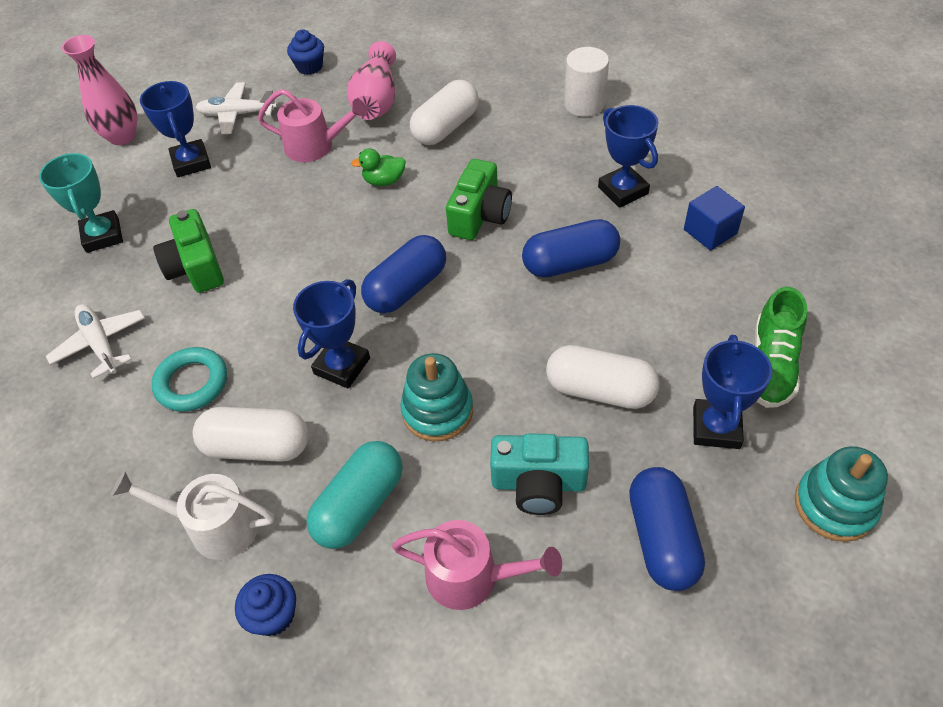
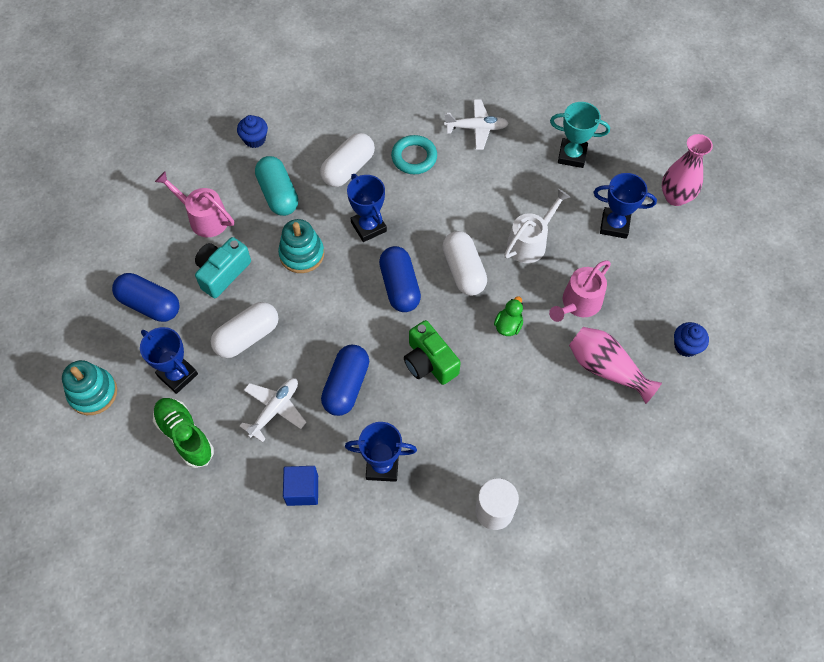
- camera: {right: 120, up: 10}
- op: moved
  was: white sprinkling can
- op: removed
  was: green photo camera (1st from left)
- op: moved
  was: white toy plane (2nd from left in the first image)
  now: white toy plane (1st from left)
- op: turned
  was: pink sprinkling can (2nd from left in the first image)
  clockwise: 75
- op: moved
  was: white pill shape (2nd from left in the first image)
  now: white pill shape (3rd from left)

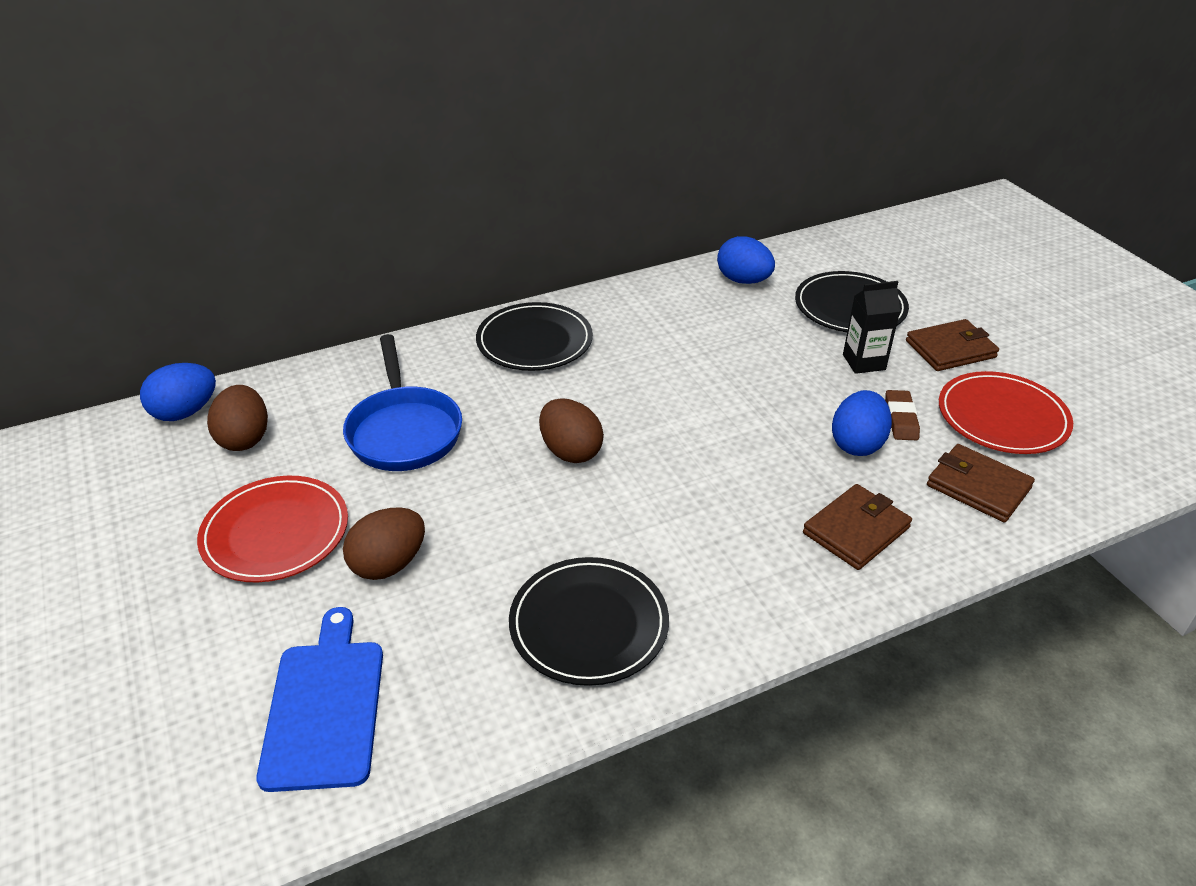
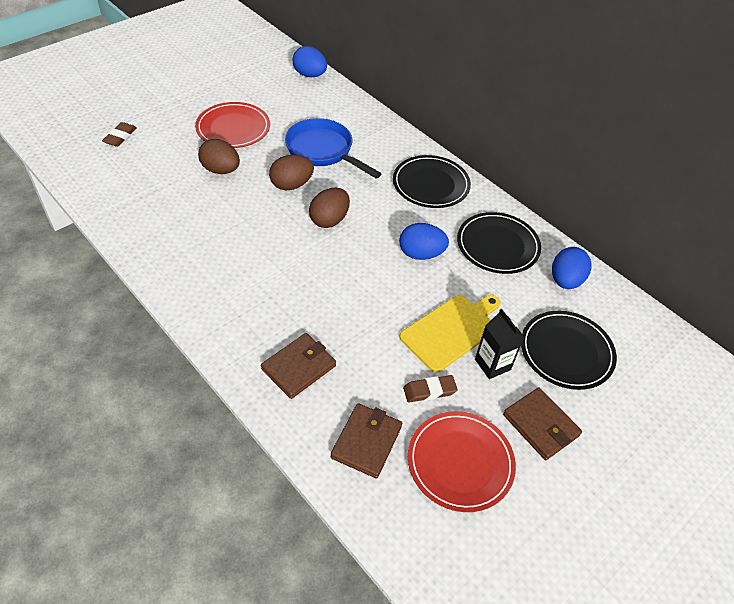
- camera: {right: 70, up: 10}
- op: moved
  was: dark brown egg shape (1st from left in the first image)
  now: dark brown egg shape (2nd from left)
- op: removed
  was: cobalt chopping board
- op: turned
  was: cobalt skillet
  clockwise: 75
- op: moved
  was: ebony dinner plate (2nd from left)
- op: turned
  was: dark brown wallet (1st from left)
  clockwise: -75
- op: moved
  was: cobalt egg shape (3rd from left in the first image)
  now: cobalt egg shape (2nd from left)
- op: added
  now: dark brown pencil eraser (1st from left)
- op: added
  now: yellow chopping board

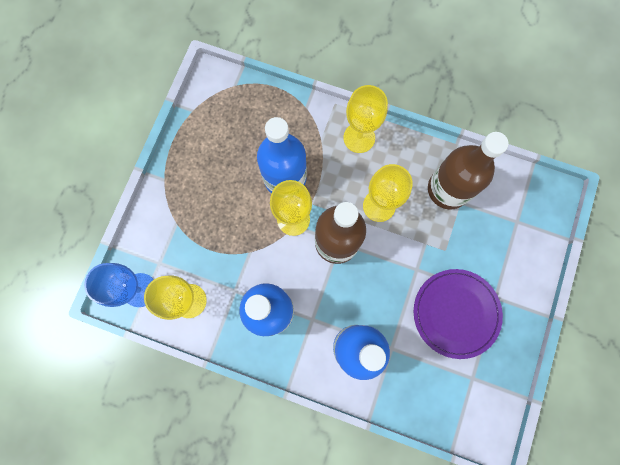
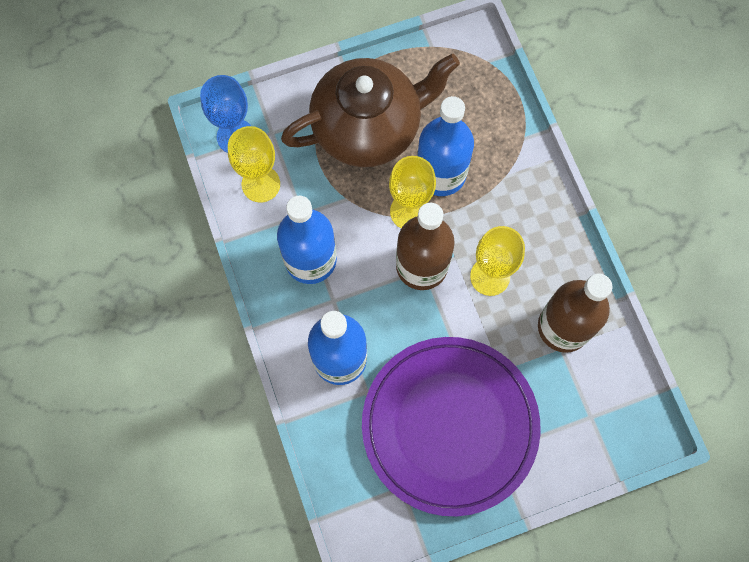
- camera: {right: 50, up: -5}
- op: removed
  was: yellow goblet (3rd from left)
- op: resized
  was: purple dinner plate
  ratio: 1.65
- op: added
  now: dark brown teapot

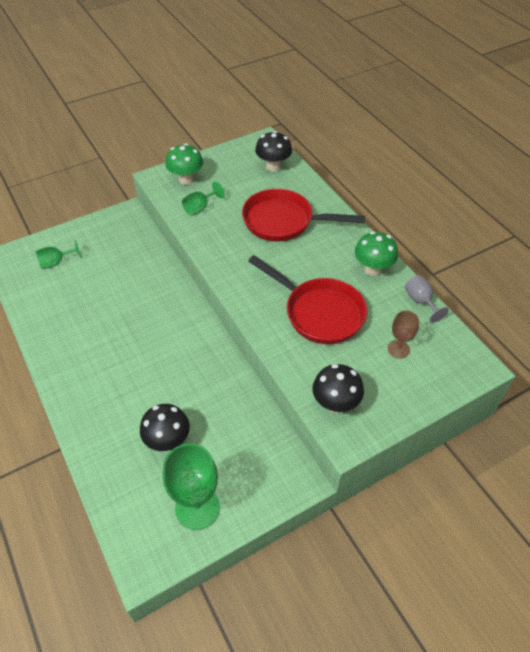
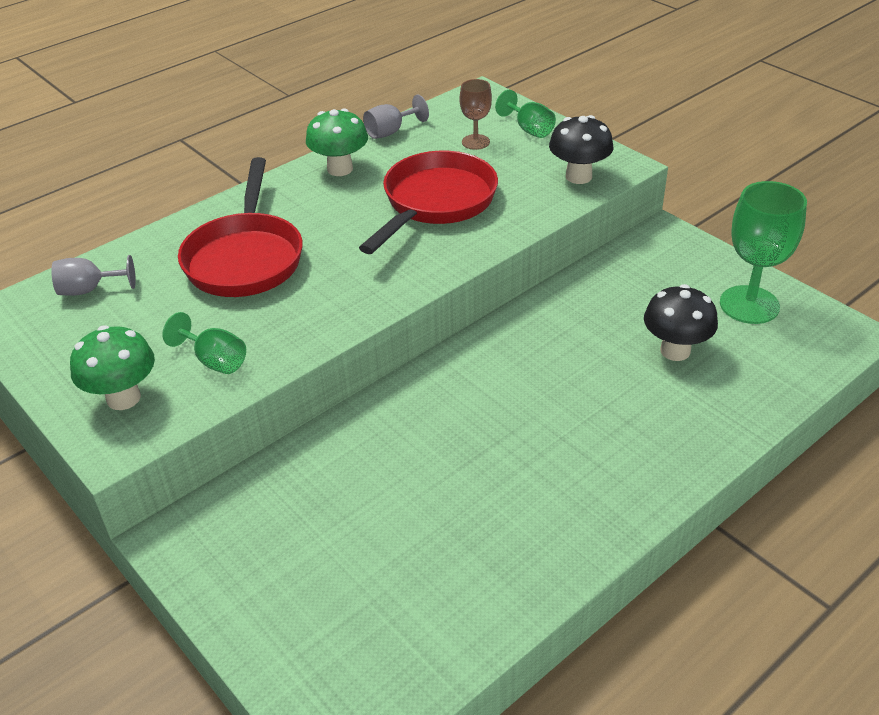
- camera: {right: -100, up: -10}
- op: moved
  was: green goblet (1st from left in the first image)
  now: green goblet (2nd from left)
- op: replaced
  was: ebony mushroom (2nd from left)
  now: ash-grey goblet (1st from left)

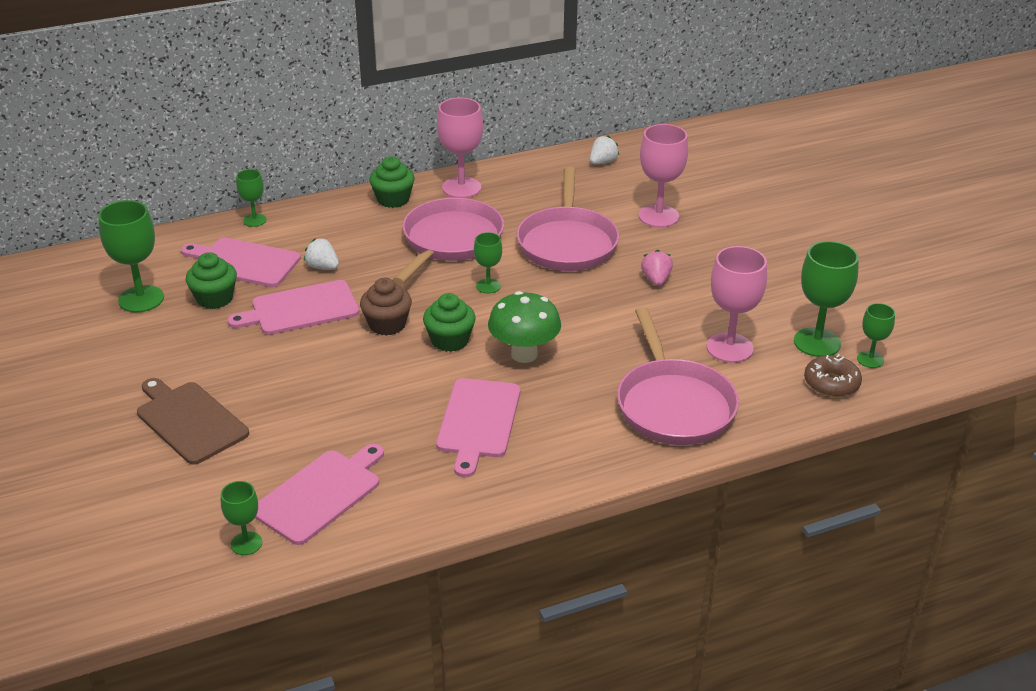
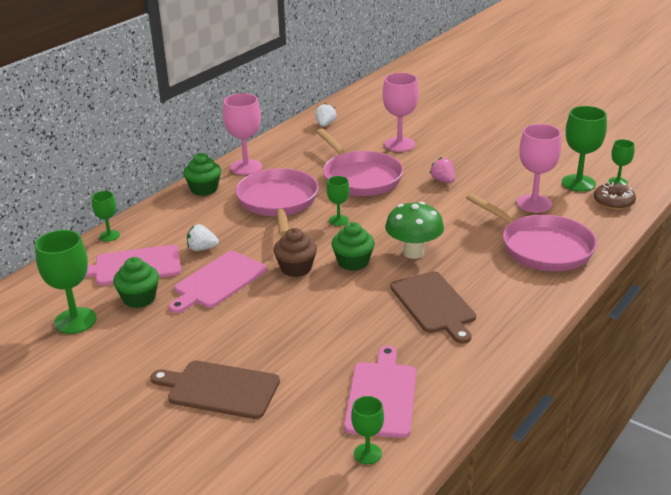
- camera: {right: -30, up: -5}
- op: recoloured
  was: pink chopping board (4th from left)
  now: dark brown chopping board (2nd from left)

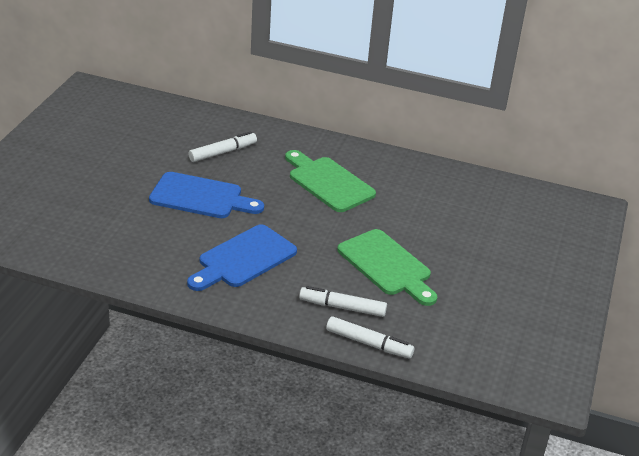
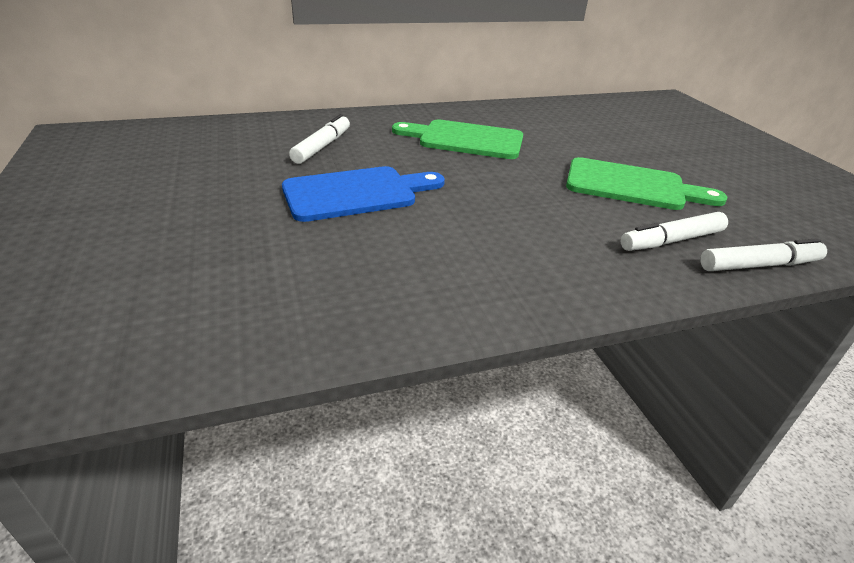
- camera: {right: -35, up: 0}
- op: removed
  was: cobalt chopping board (2nd from left)

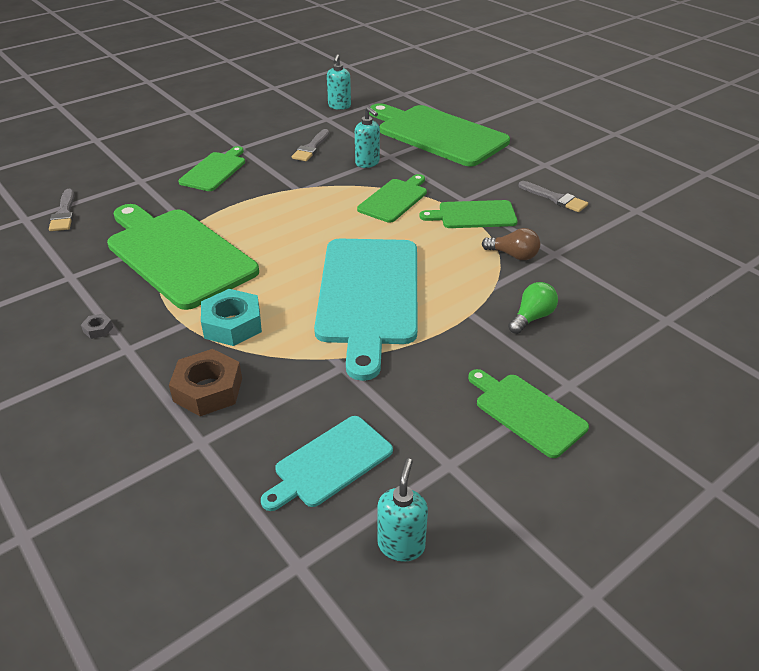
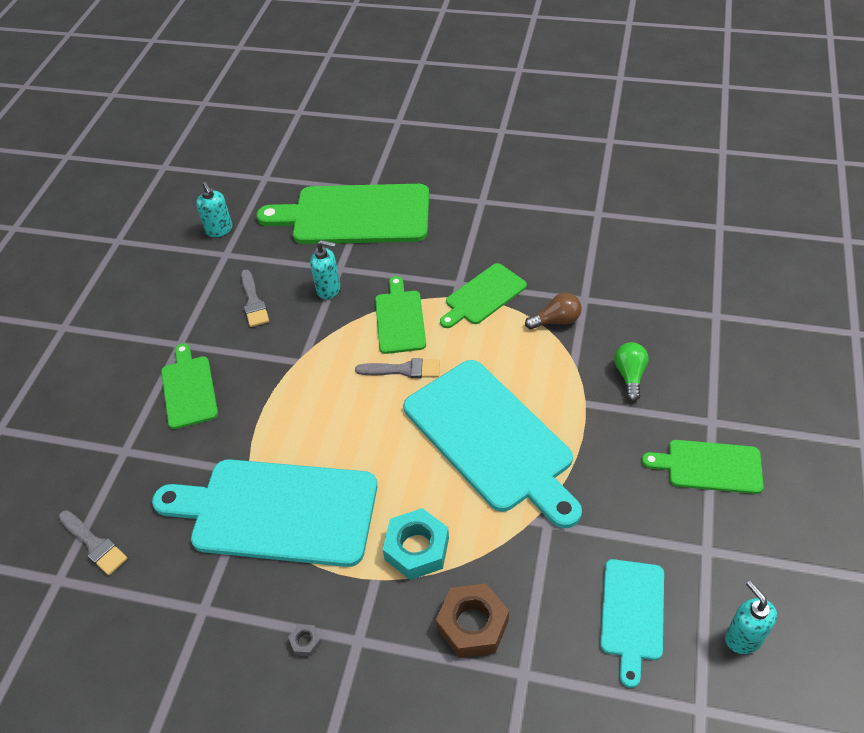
- camera: {right: -35, up: 10}
- op: recoloured
  was: green chopping board (1st from left)
  now: turquoise chopping board (1st from left)
- op: moved
  was: ash-grey brush (3rd from left)

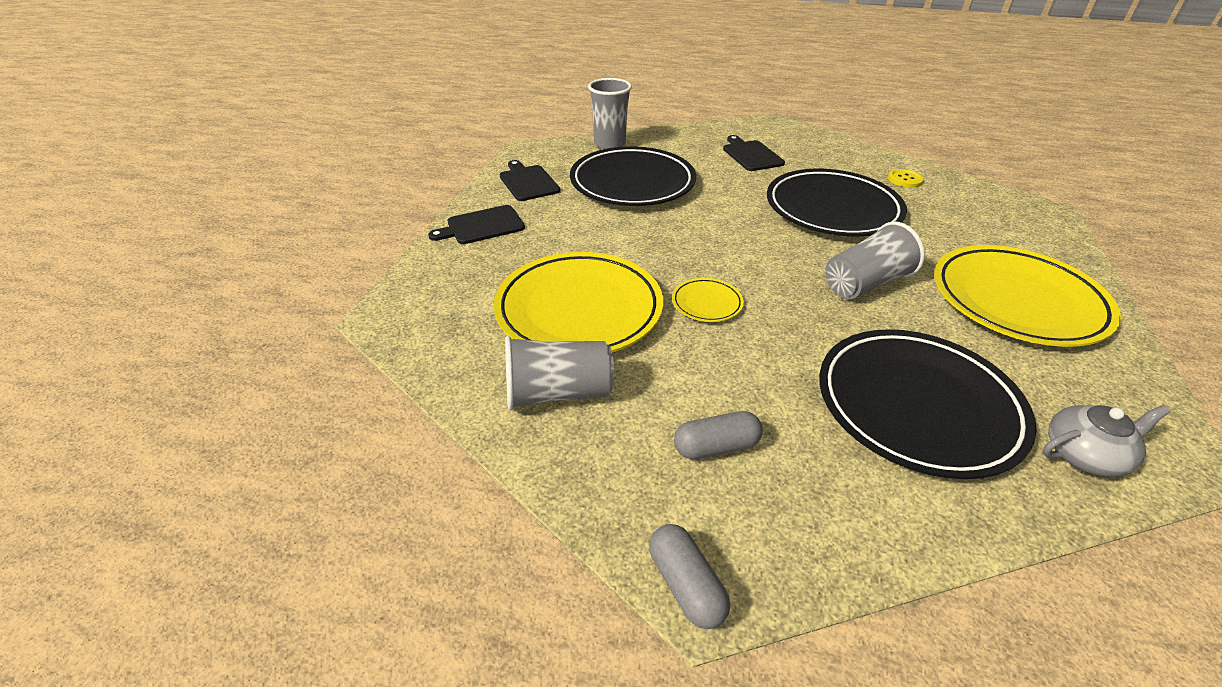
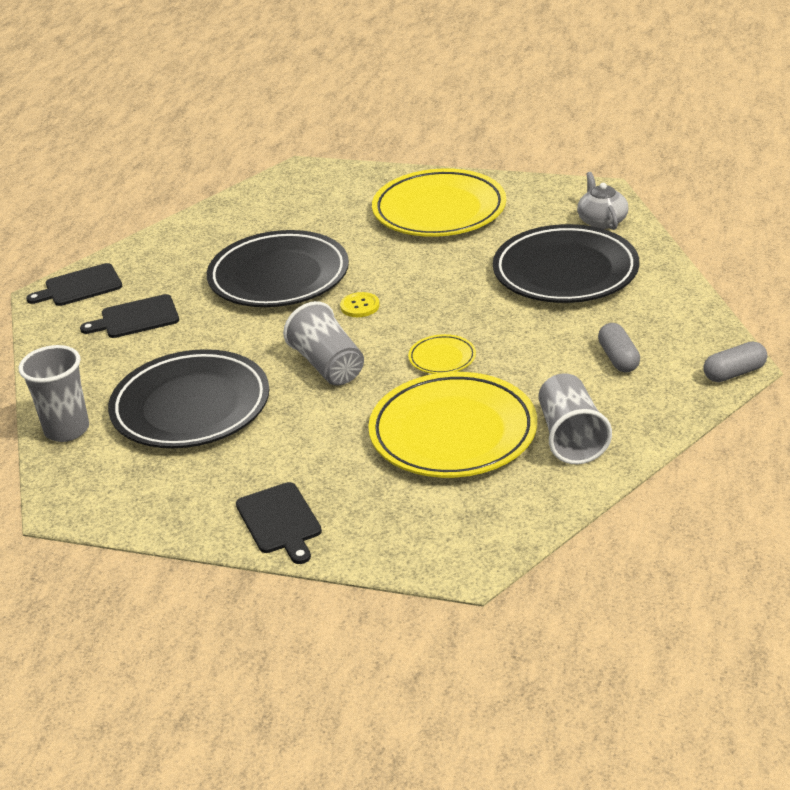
- camera: {right: -85, up: -5}
- op: moved
  was: ebony chopping board (2nd from left in the first image)
  now: ebony chopping board (1st from left)
- op: moved
  was: ash-grey beaker (3rd from left in the first image)
  now: ash-grey beaker (2nd from left)
- op: moved
  was: yellow button

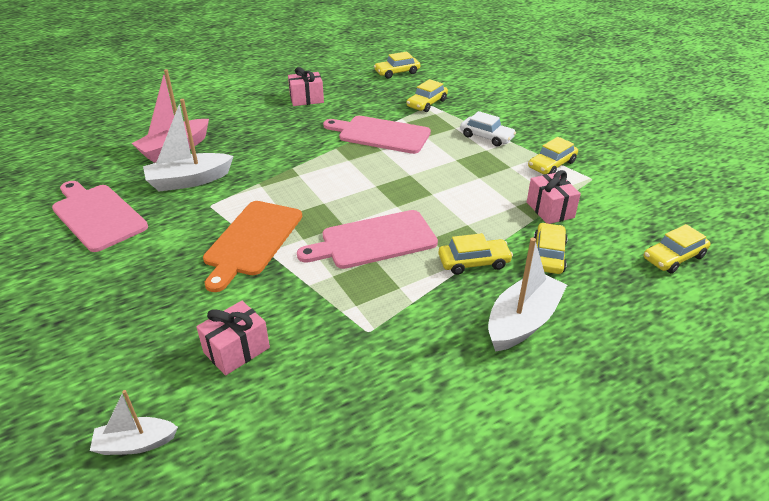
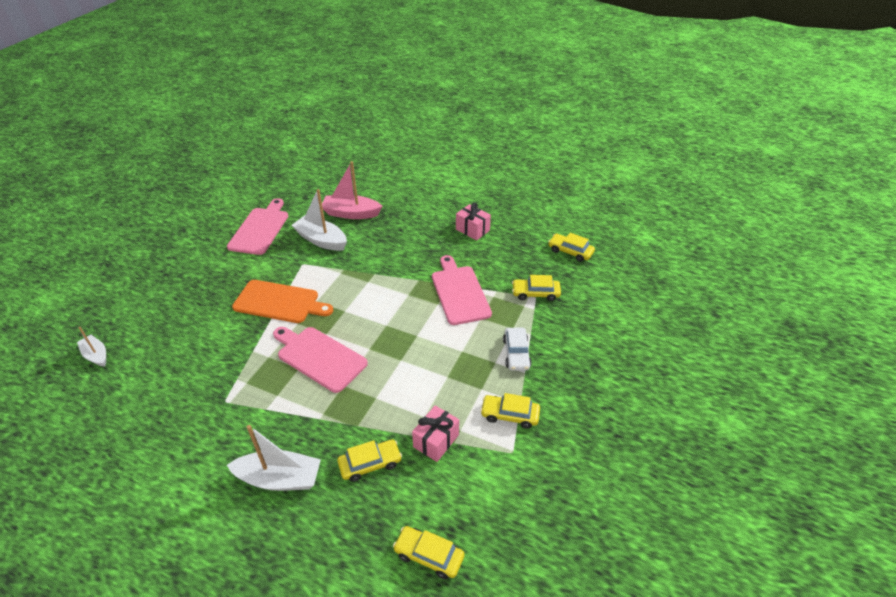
- camera: {right: 55, up: 5}
- op: removed
  was: pink wrapped gift (1st from left)
- op: turned
  was: bright orange chopping board
  clockwise: -150
- op: removed
  was: yellow car (3rd from left)

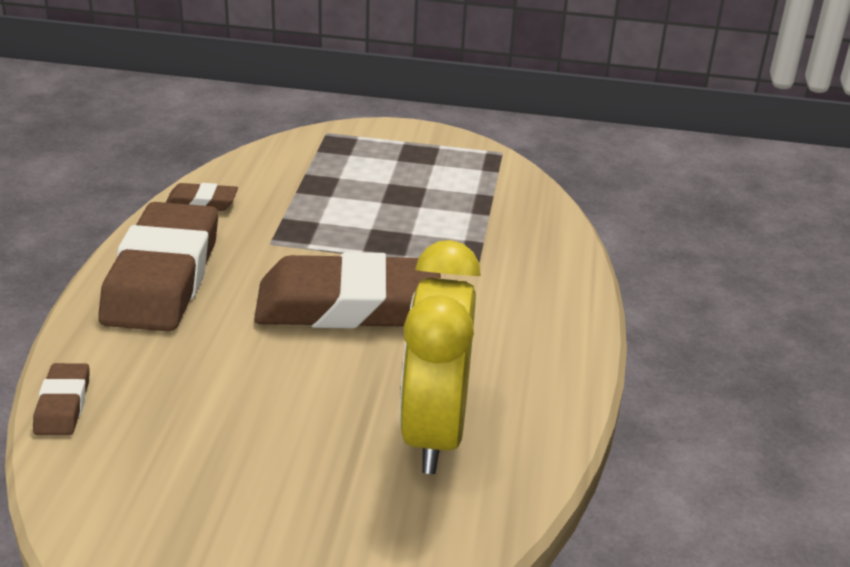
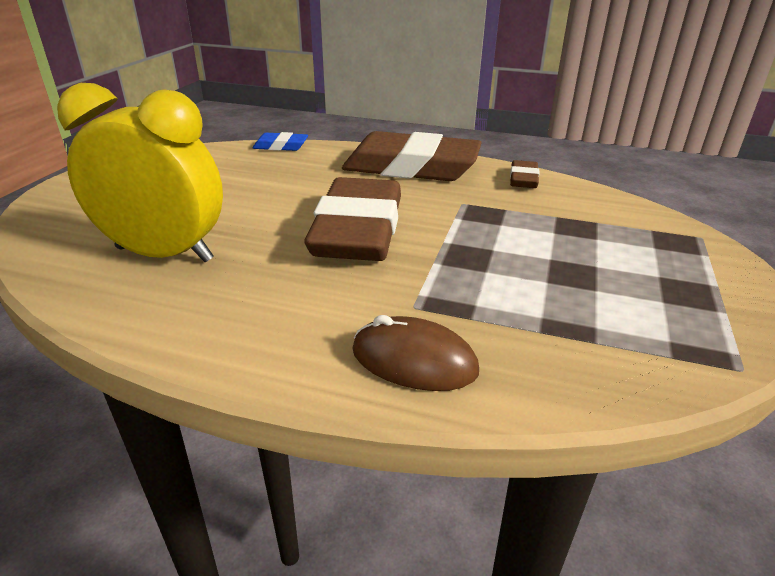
- camera: {right: 100, up: 0}
- op: recoloured
  was: dark brown pencil eraser (1st from left)
  now: cobalt pencil eraser
- op: added
  now: dark brown PC mouse

